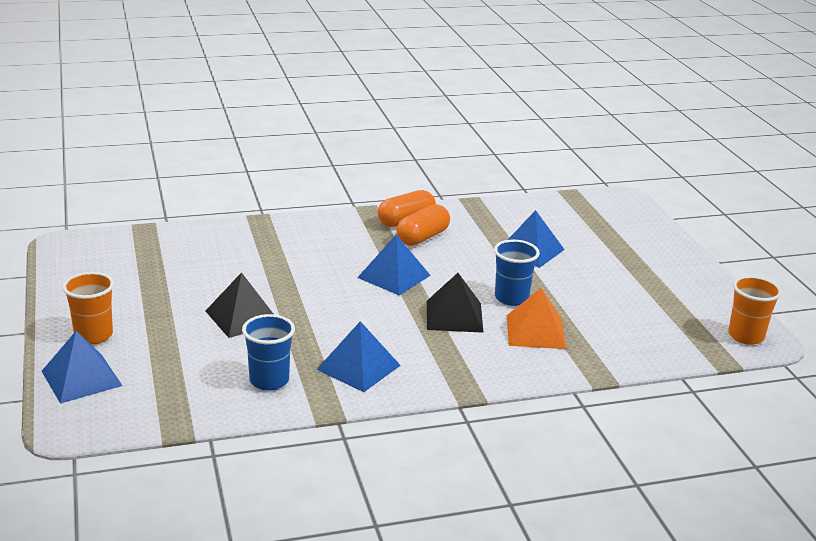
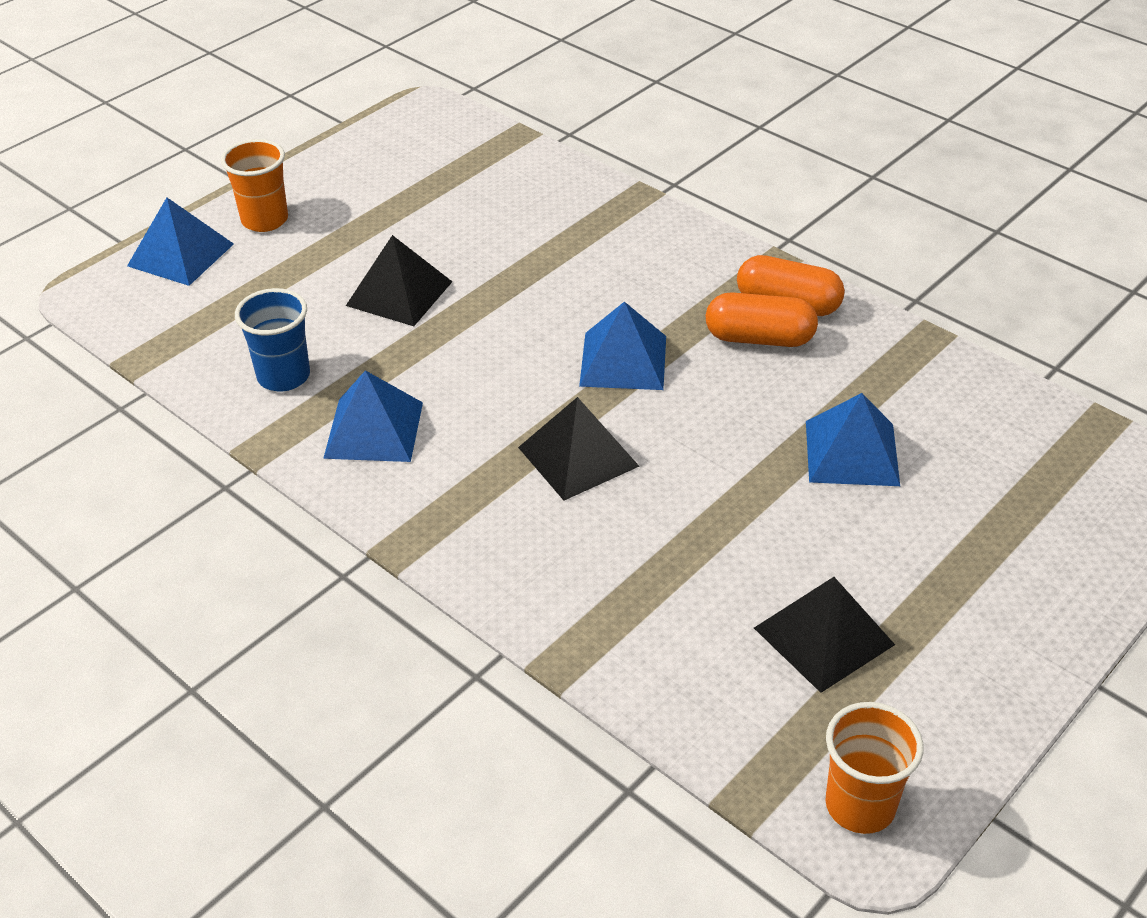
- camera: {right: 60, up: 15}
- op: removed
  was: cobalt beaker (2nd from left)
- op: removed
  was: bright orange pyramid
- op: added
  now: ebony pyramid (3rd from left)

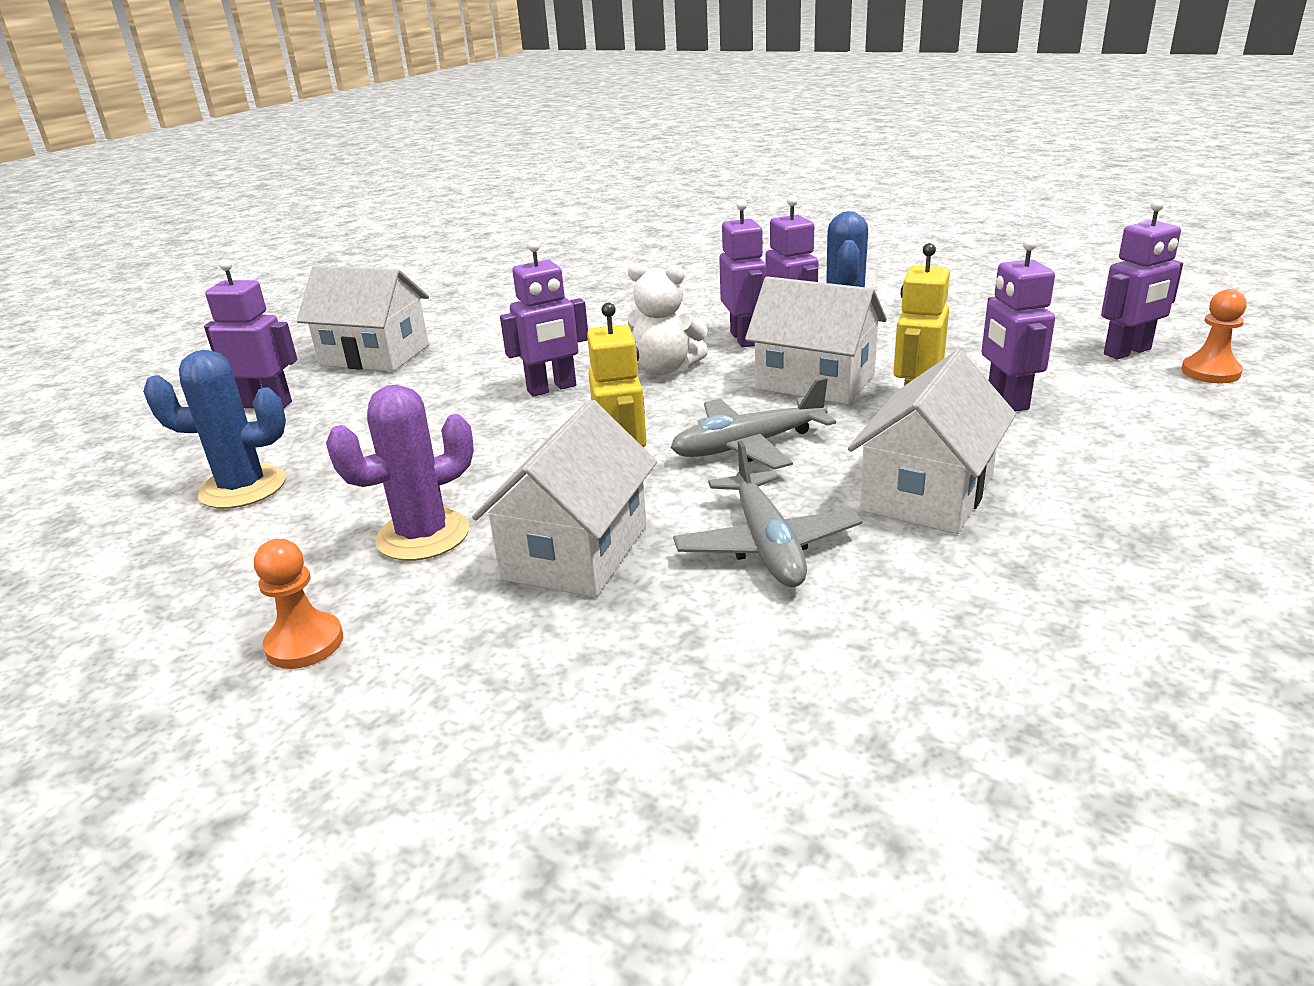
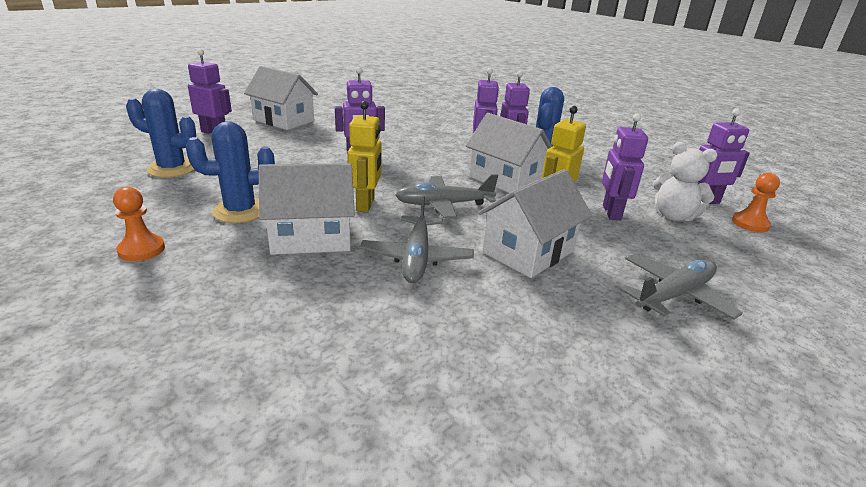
- camera: {right: 10, up: 0}
- op: recoloured
  was: purple saguaro cactus
  now: cobalt saguaro cactus (2nd from left)
- op: turned
  was: white cottage (2nd from left)
  clockwise: 45
- op: moved
  was: white teddy
- op: added
  now: ash-grey toy plane (3rd from left)

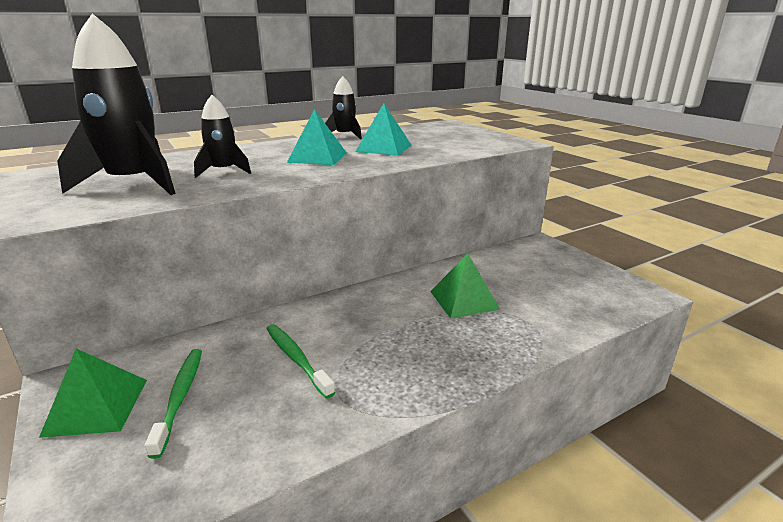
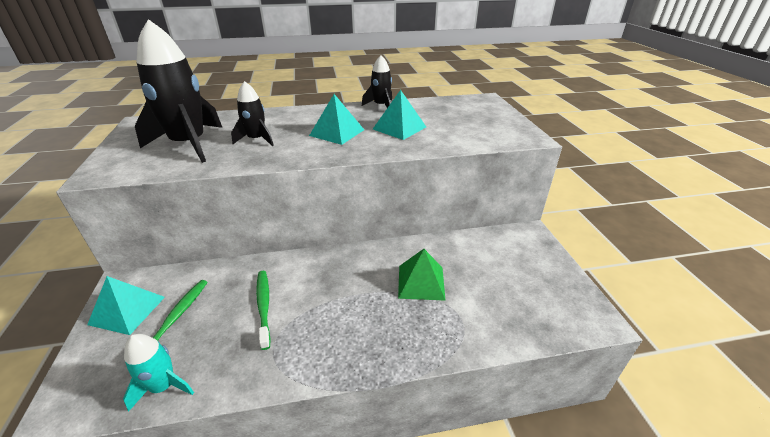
- camera: {right: 20, up: 10}
- op: recoloured
  was: green pyramid (1st from left)
  now: turquoise pyramid (1st from left)
- op: added
  now: turquoise spaceship

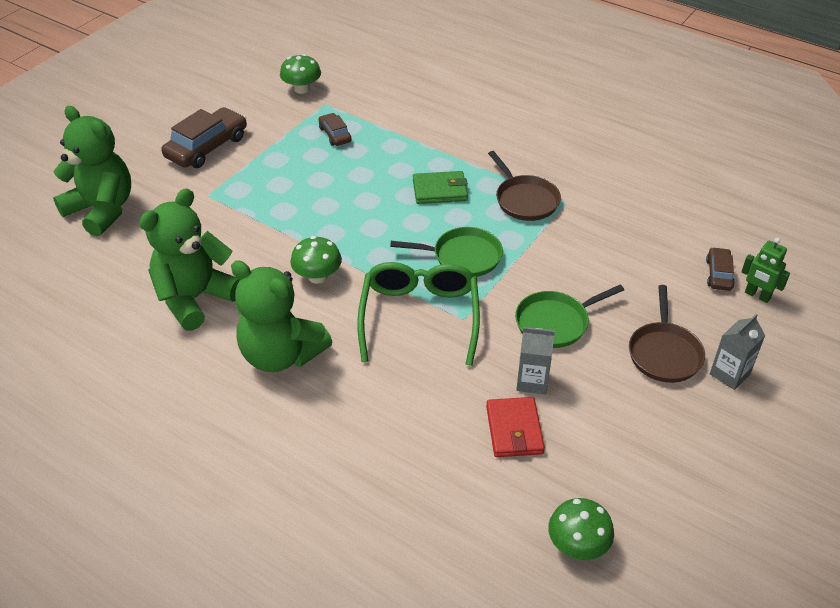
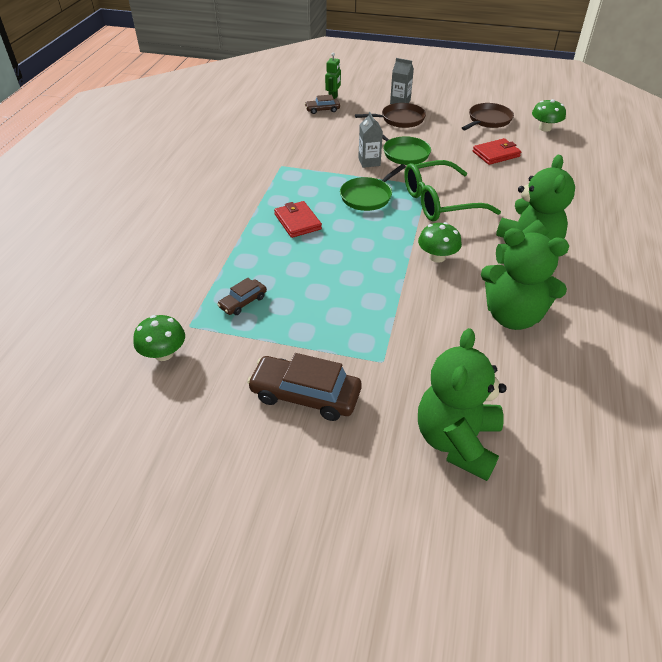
- camera: {right: -110, up: 0}
- op: turned
  was: green skillet (1st from left)
  clockwise: -120
- op: recoloured
  was: green wallet
  now: red wallet (1st from left)
- op: moved
  was: dark brown skillet (1st from left in the first image)
  now: dark brown skillet (2nd from left)
- op: moved
  was: ash-grey milk carton (1st from left)

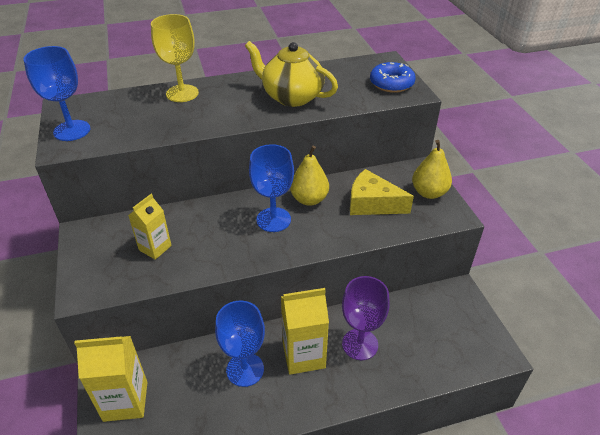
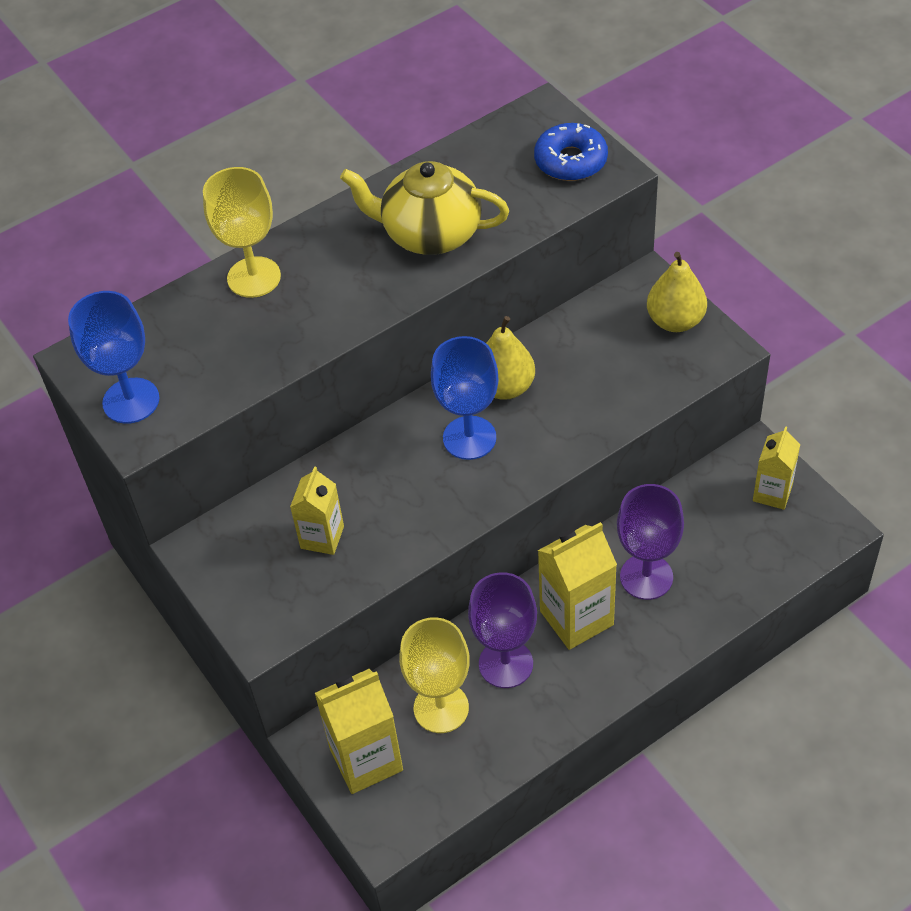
- camera: {right: -15, up: 10}
- op: recoloured
  was: cobalt goblet (2nd from left)
  now: purple goblet (1st from left)
- op: removed
  was: yellow cheese
- op: added
  now: yellow goblet (2nd from left)
- op: added
  now: yellow milk carton (4th from left)

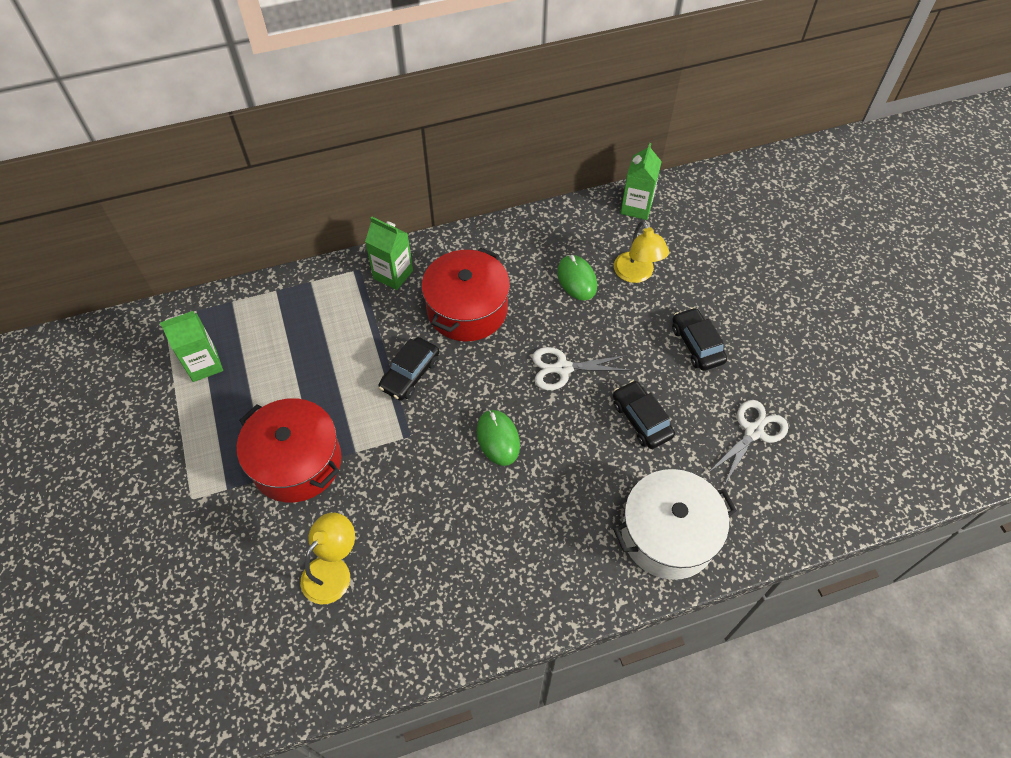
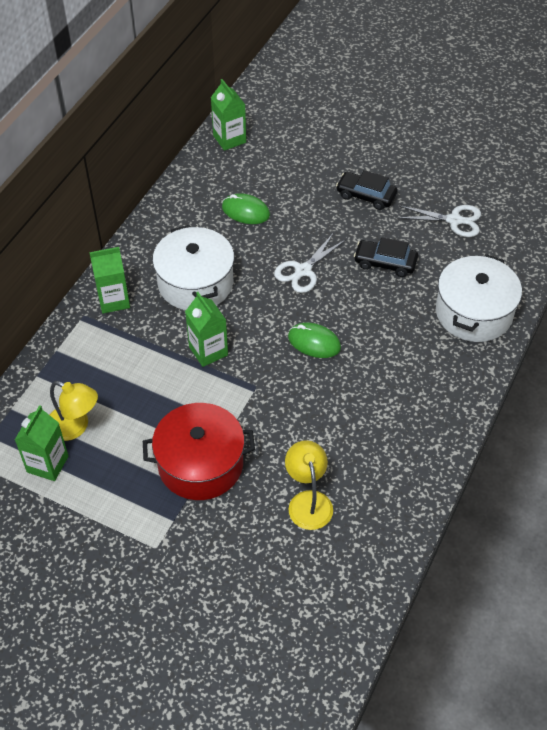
- camera: {right: -45, up: -5}
- op: replaced
  was: ebony car (1st from left)
  now: green milk carton (3rd from left)
- op: recoloured
  was: red stockpot (2nd from left)
  now: white stockpot (1st from left)
- op: moved
  was: yellow lamp (2nd from left in the first image)
  now: yellow lamp (1st from left)
- op: turned
  was: white shears (2nd from left)
  clockwise: 105

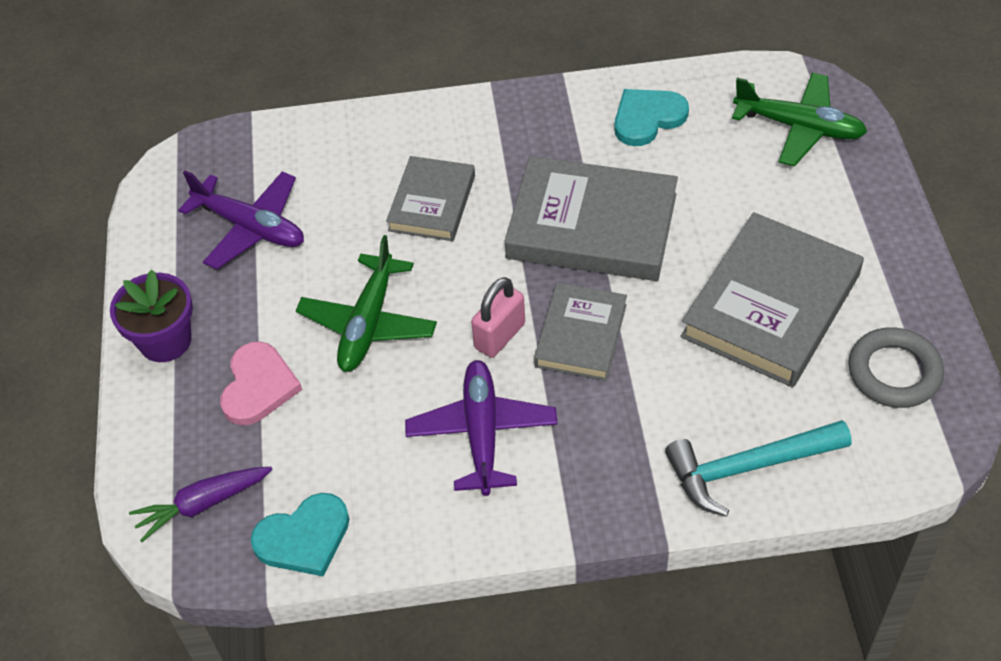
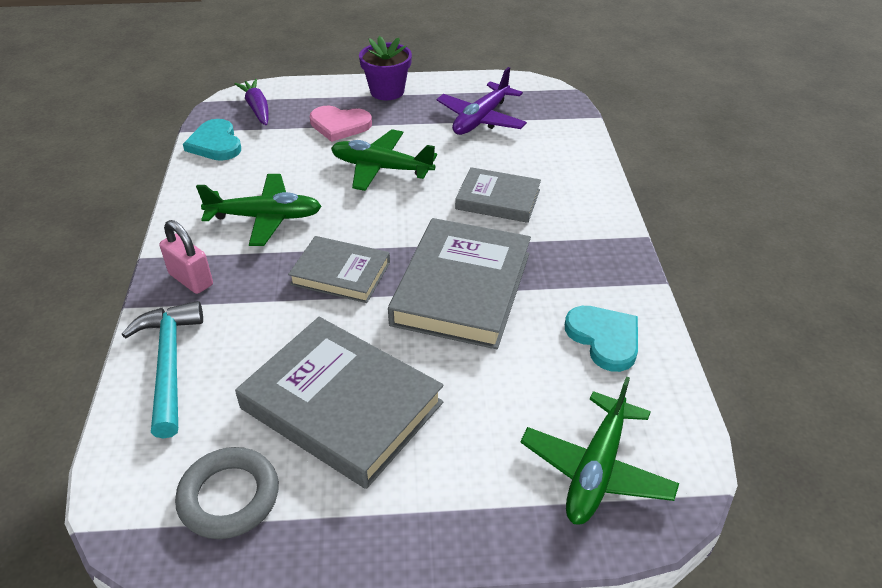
- camera: {right: 90, up: -10}
- op: recoloured
  was: purple toy plane (2nd from left)
  now: green toy plane (1st from left)
- op: moved
  was: pink padlock

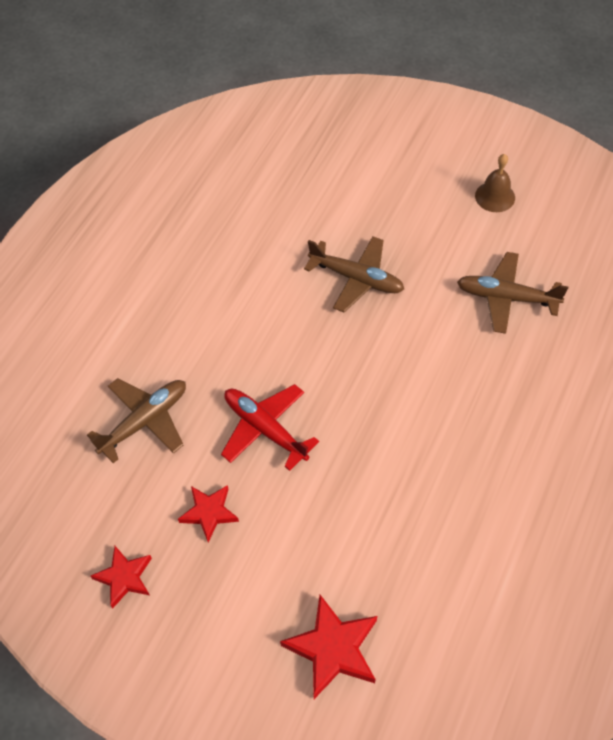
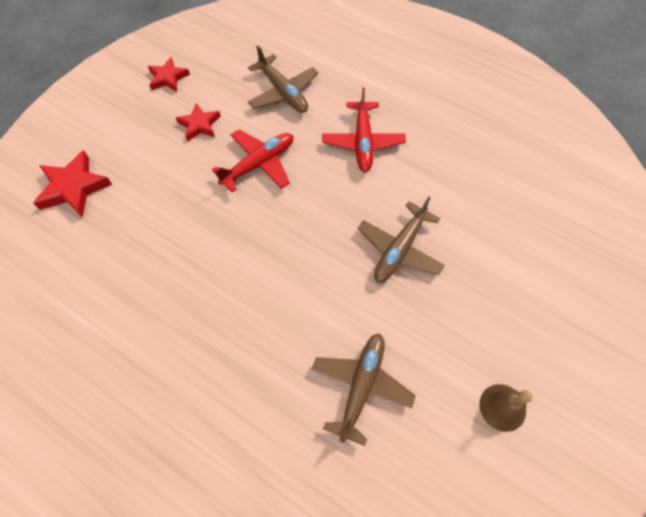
- camera: {right: 95, up: 5}
- op: added
  now: red toy plane (2nd from left)

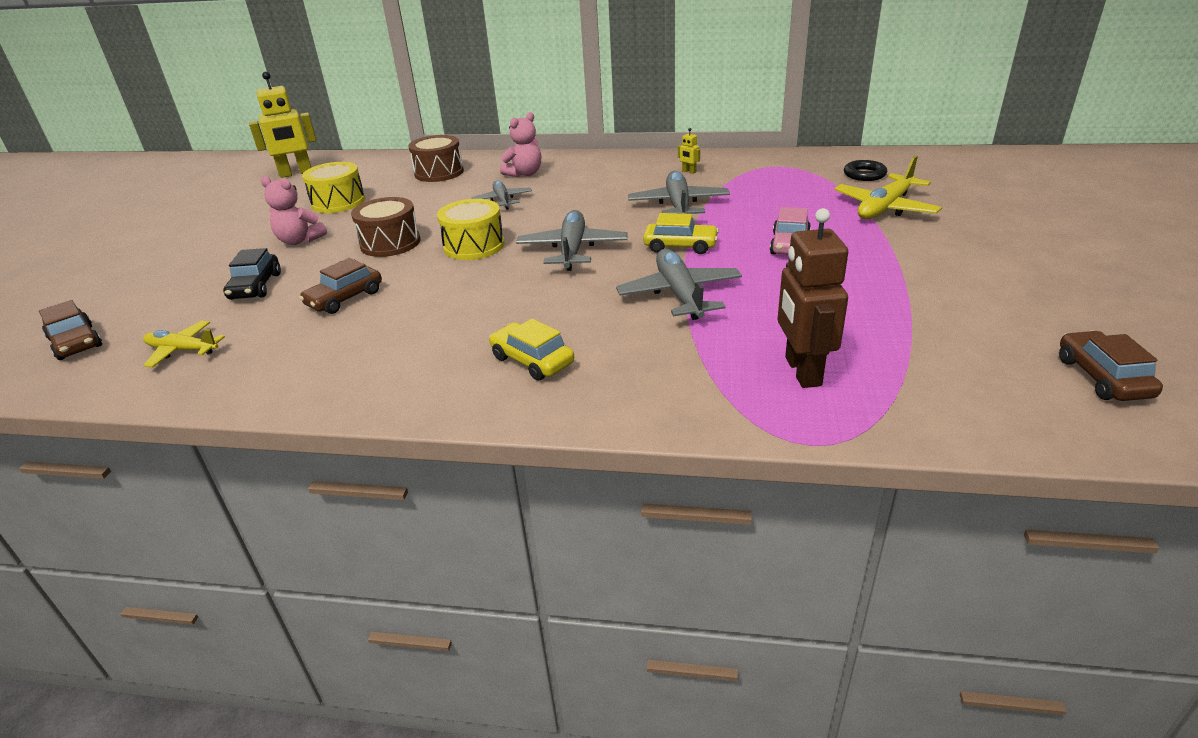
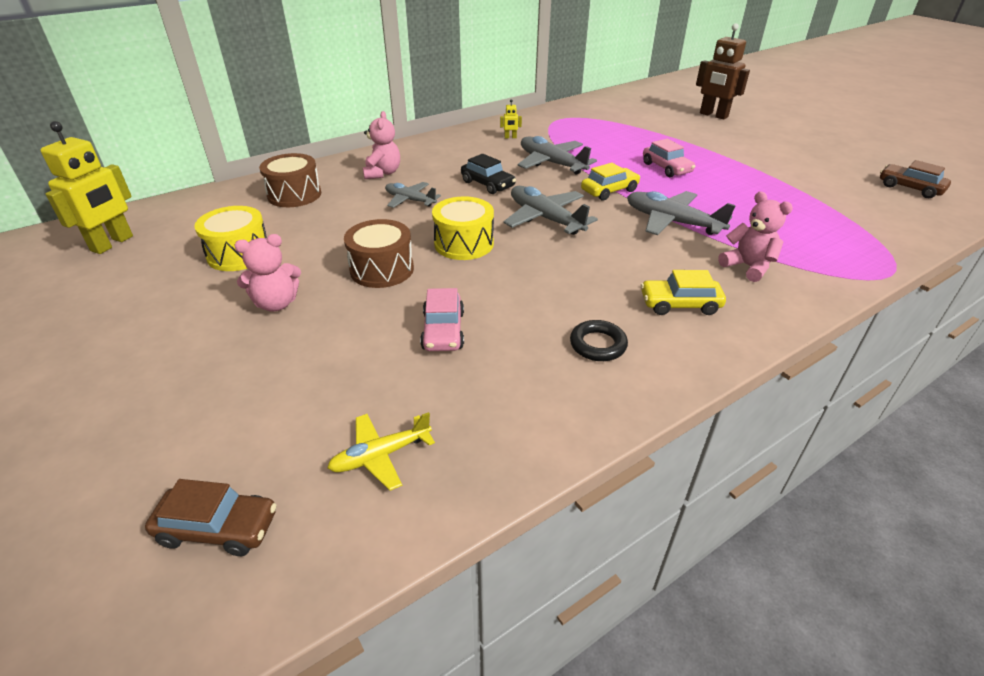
- camera: {right: -45, up: 5}
- op: moved
  was: ebony car
- op: recoloured
  was: dark brown car (2nd from left)
  now: pink car (1st from left)
- op: moved
  was: dark brown toy robot
- op: removed
  was: yellow toy plane (2nd from left)
- op: moved
  was: ebony ring
- op: added
  now: pink teddy (3rd from left)

